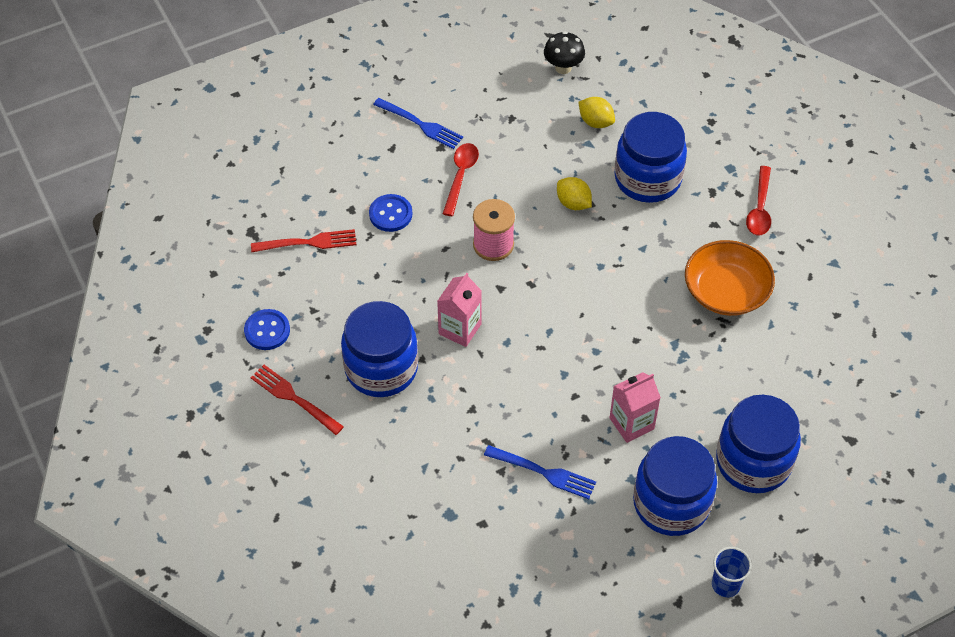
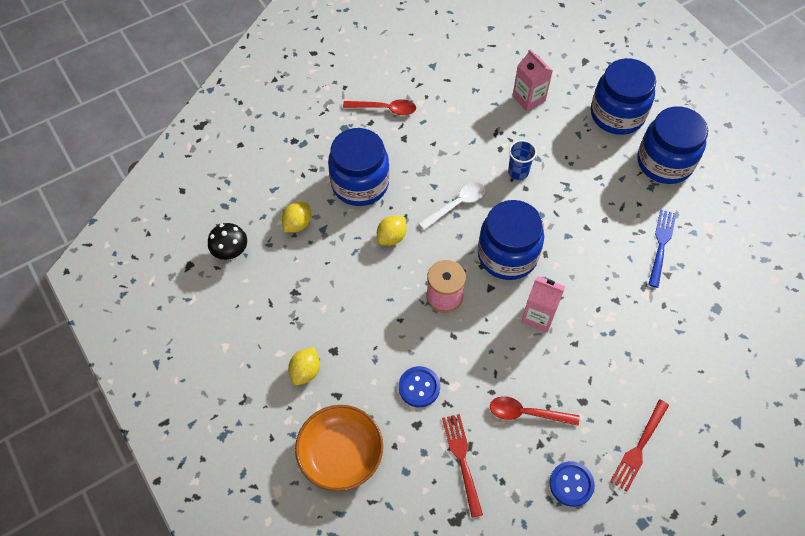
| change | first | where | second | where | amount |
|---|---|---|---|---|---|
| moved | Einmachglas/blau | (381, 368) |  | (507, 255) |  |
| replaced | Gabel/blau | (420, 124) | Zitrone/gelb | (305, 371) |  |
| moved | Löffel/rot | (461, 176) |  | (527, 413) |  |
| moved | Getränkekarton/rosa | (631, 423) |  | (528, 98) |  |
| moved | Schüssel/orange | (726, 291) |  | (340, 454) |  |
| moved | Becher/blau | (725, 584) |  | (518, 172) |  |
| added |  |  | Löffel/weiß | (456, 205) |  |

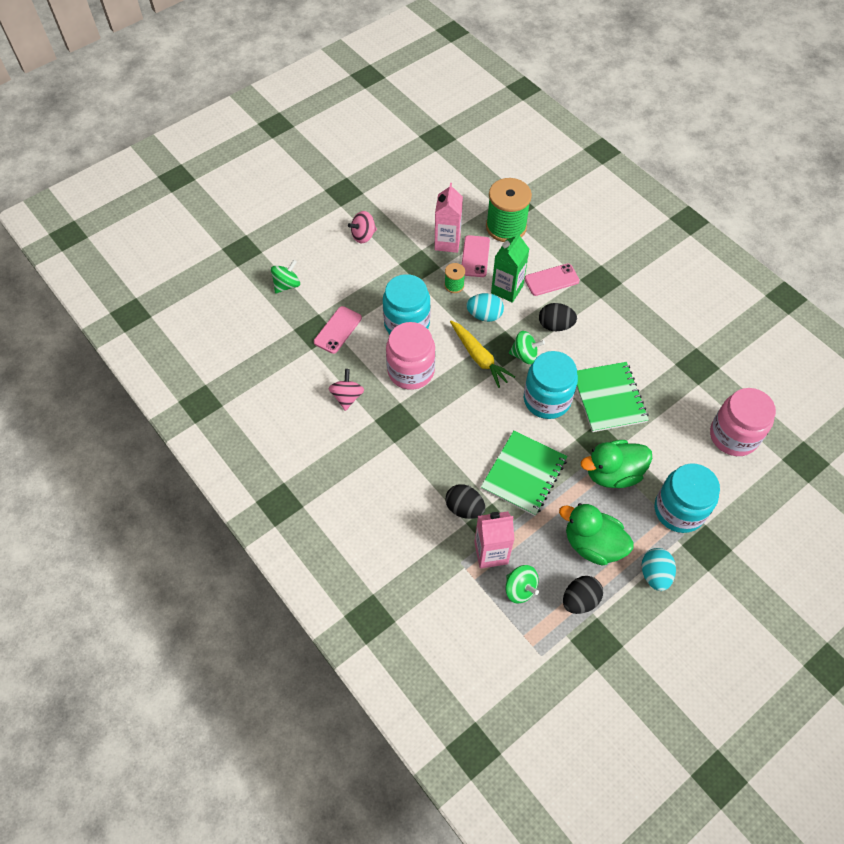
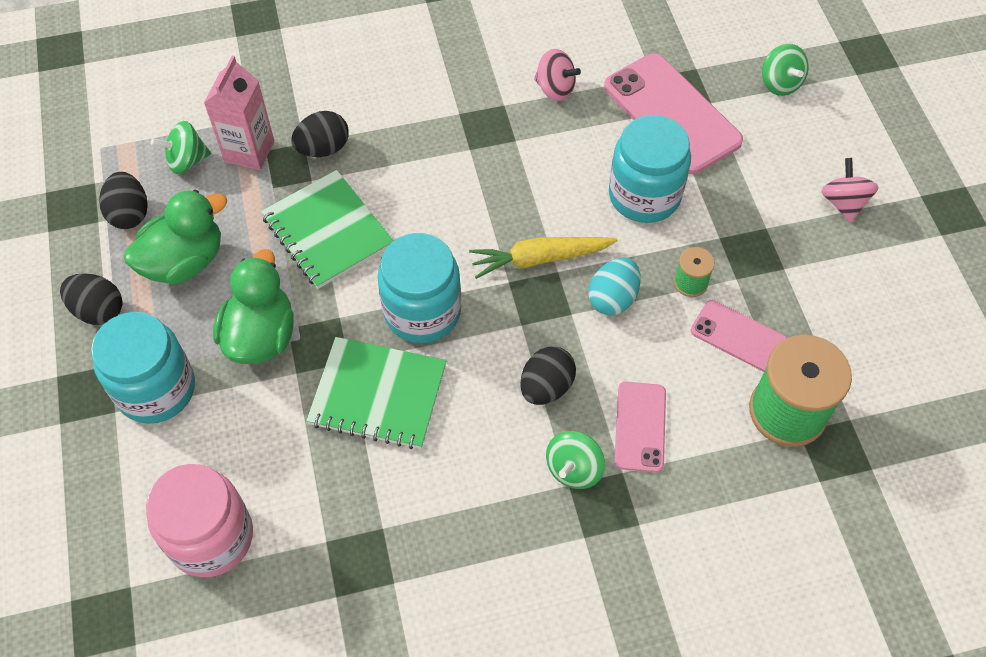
| change | first | where | second | where | amount |
|---|---|---|---|---|---|
| resized | Handy/rosa | (338, 330) |  | (671, 114) | x1.78 |
| removed | Einmachglas/rosa | (411, 371) |  |  |  |
| removed | Getränkekarton/rosa | (447, 242) |  |  |  |
| removed | Getränkekarton/grün | (507, 289) |  |  |  |
| moved | Kreisel/grün | (524, 355) |  | (574, 469) |  |
| recoloured | Ei/türkis | (655, 574) | Ei/schwarz | (98, 310) |  |

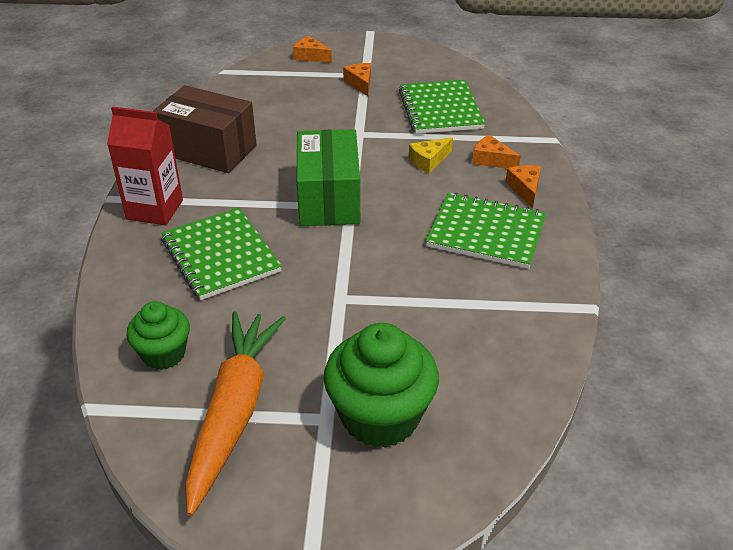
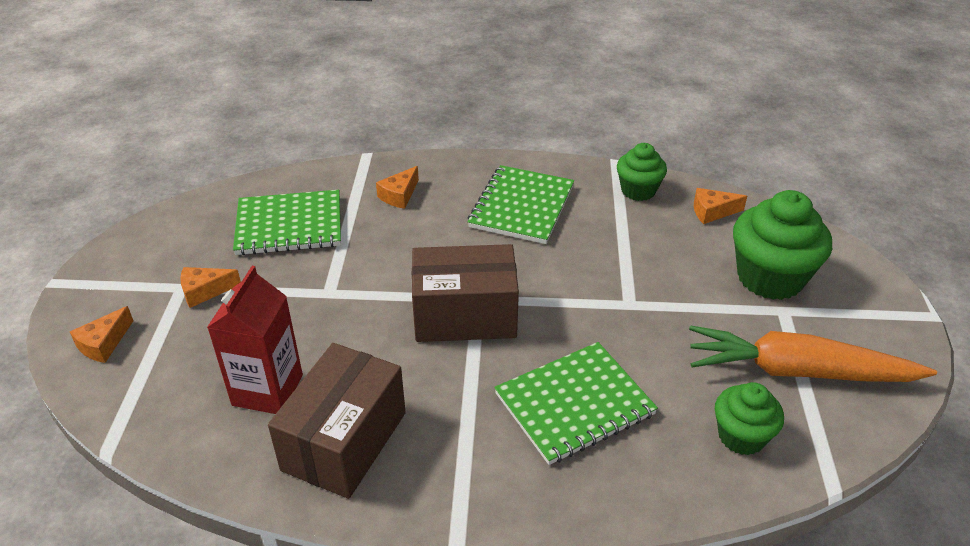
| change | first | where | second | where | amount |
|---|---|---|---|---|---|
| moved | Getränkekarton/rot | (155, 209) |  | (267, 390) |  |
| recoloured | Schachtel/grün | (329, 199) | Schachtel/braun | (465, 315) |  |
| removed | Käse/gelb | (428, 161) |  |  |  |
| moved | Käse/orange | (525, 189) |  | (712, 212) |  |
| added |  |  | Muffin/grün | (638, 190) |  |

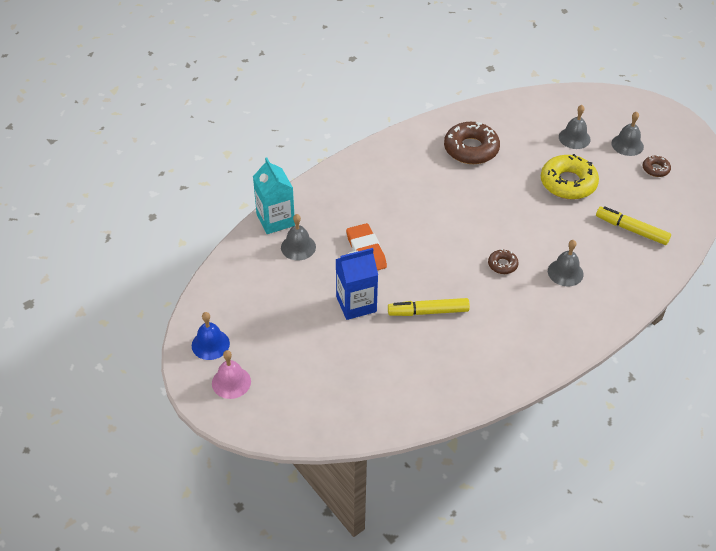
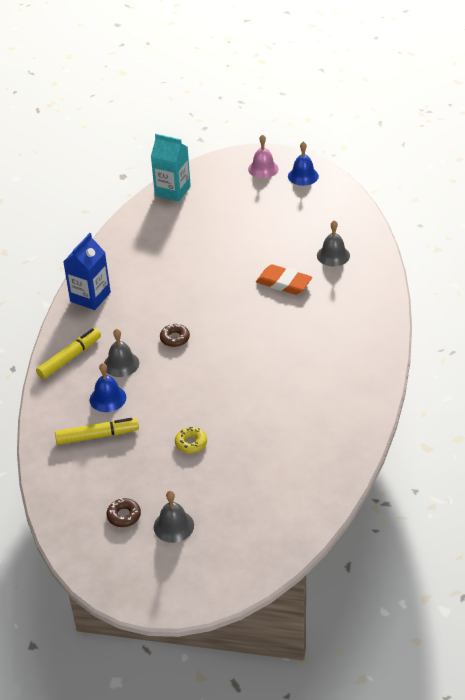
| change | first | where | second | where | amount |
|---|---|---|---|---|---|
| moved | Getränkekarton/türkis | (275, 220) |  | (172, 191) |  |
| moved | Getränkekarton/blau | (356, 304) |  | (90, 297) |  |
| moved | Filzstift/gelb | (428, 312) |  | (70, 358) |  |
| removed | Donut/braun | (471, 149) |  |  |  |
| resized | Donut/gelb | (568, 183) |  | (191, 443) | x0.49 |
| removed | Glocke/grau | (574, 138) |  |  |  |
| added |  |  | Glocke/blau | (108, 398) |  |

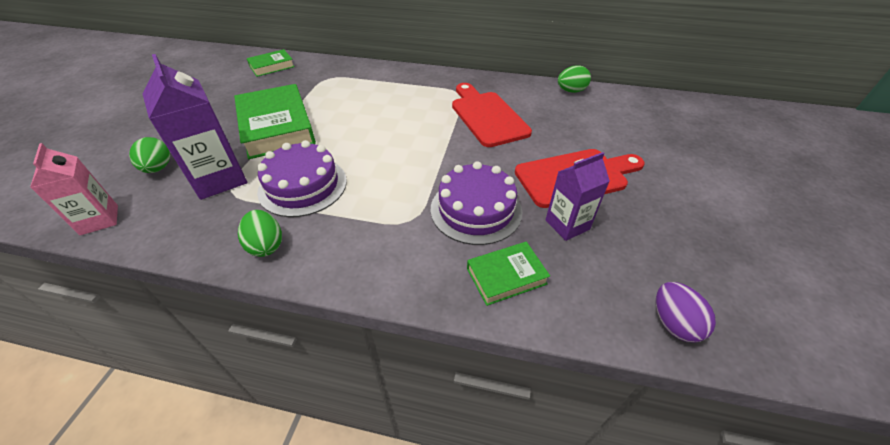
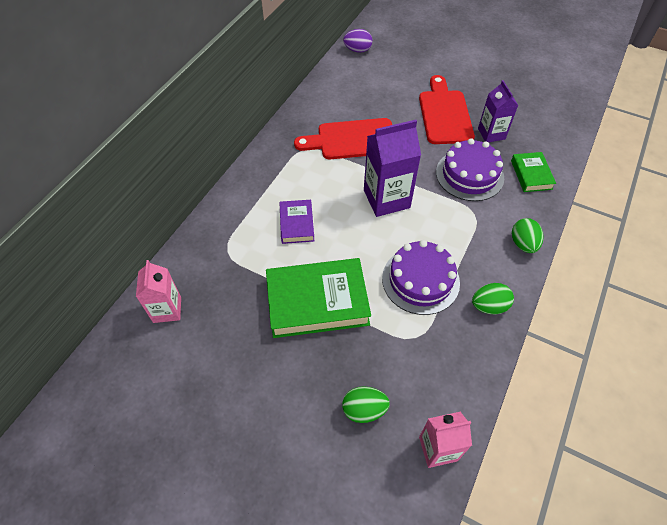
| change | first | where | second | where | amount |
|---|---|---|---|---|---|
| moved | Getränkekarton/lila | (219, 179) |  | (386, 199) |  |
| replaced | Buch/grün | (272, 66) | Getränkekarton/rosa | (167, 310) |  |
| moved | Ei/grün | (571, 91) |  | (523, 244) |  |
| moved | Ei/lila | (673, 323) |  | (357, 50) |  |
| added |  |  | Buch/lila | (296, 224) |  |

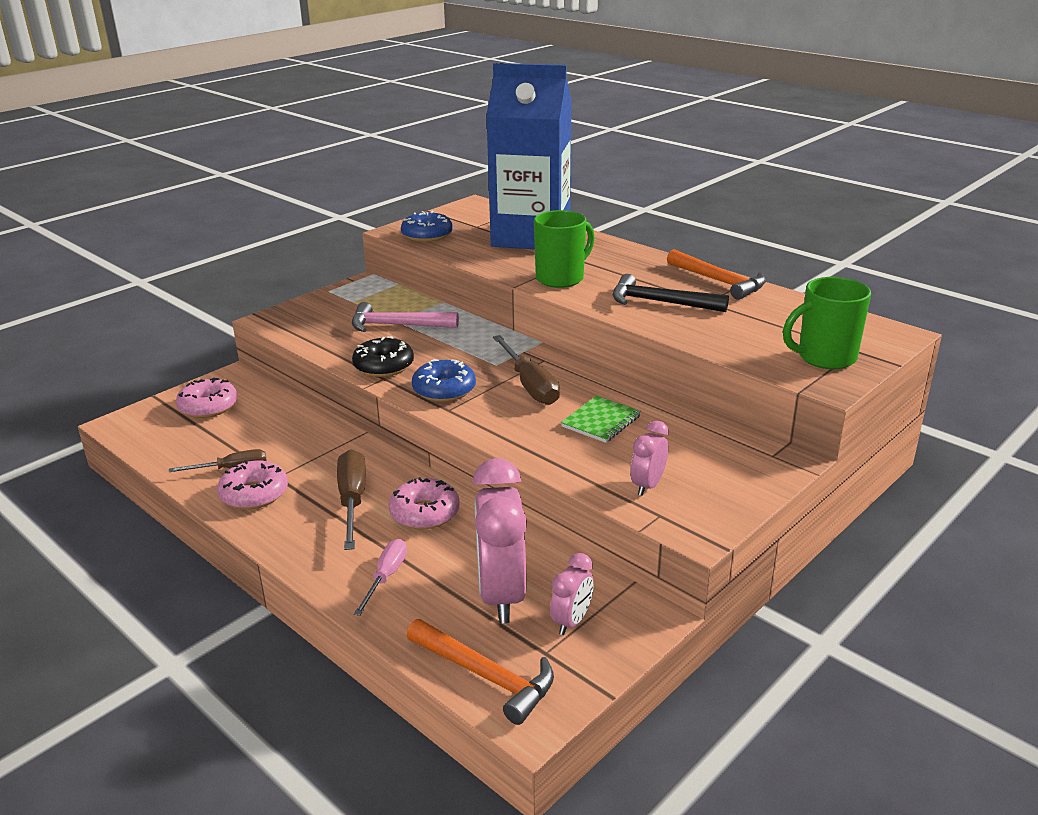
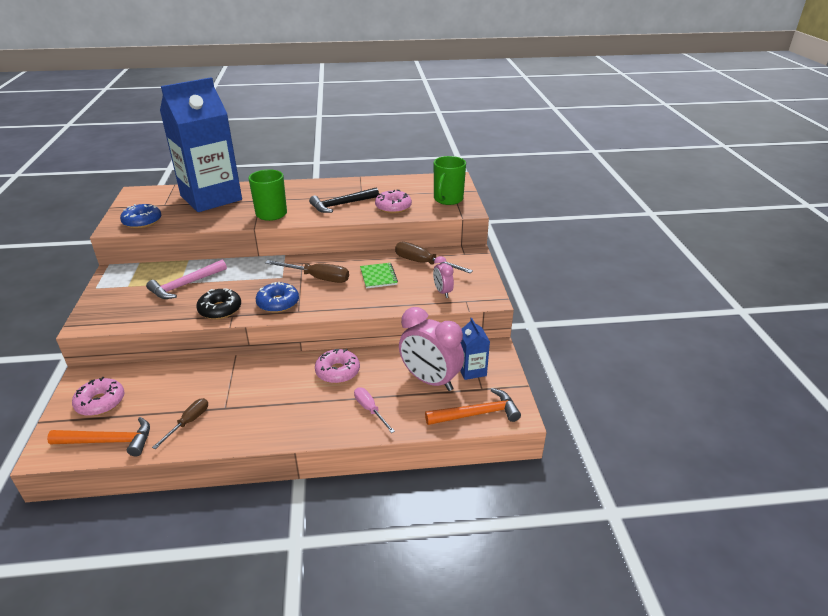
| change | first | where | second | where | amount |
|---|---|---|---|---|---|
| moved | Donut/rosa | (254, 494) |  | (393, 207) |  |
| moved | Schraubenzieher/braun | (352, 500) |  | (423, 263) |  |
| replaced | Wecker/rosa | (571, 621) | Getränkekarton/blau | (471, 370) |  |
| moved | Hammer/orange | (719, 281) |  | (108, 441) |  |

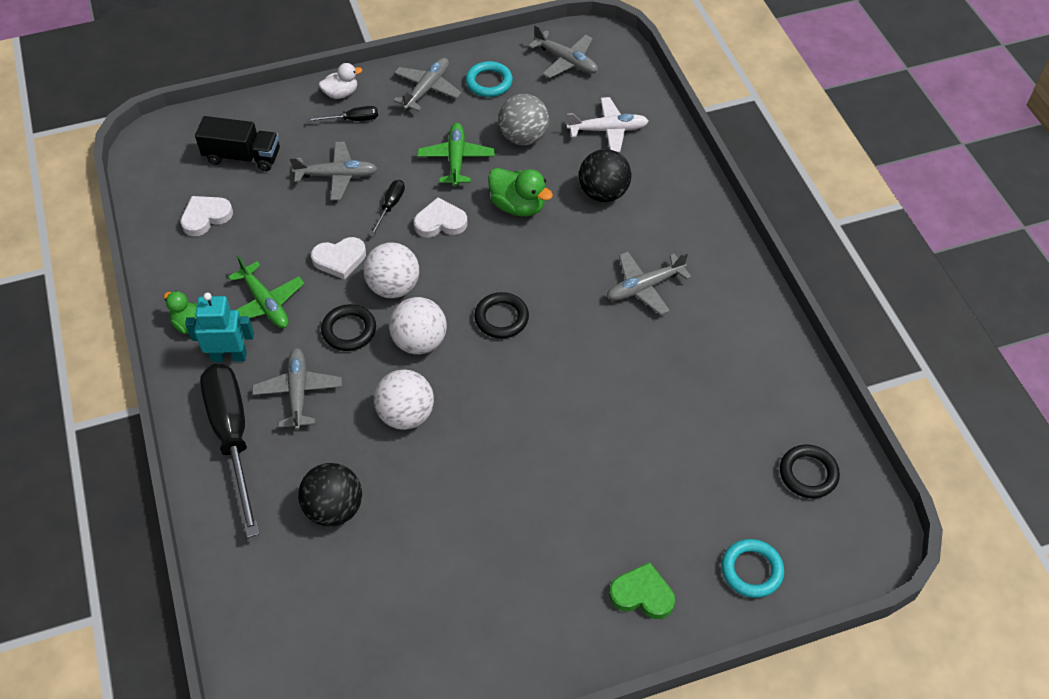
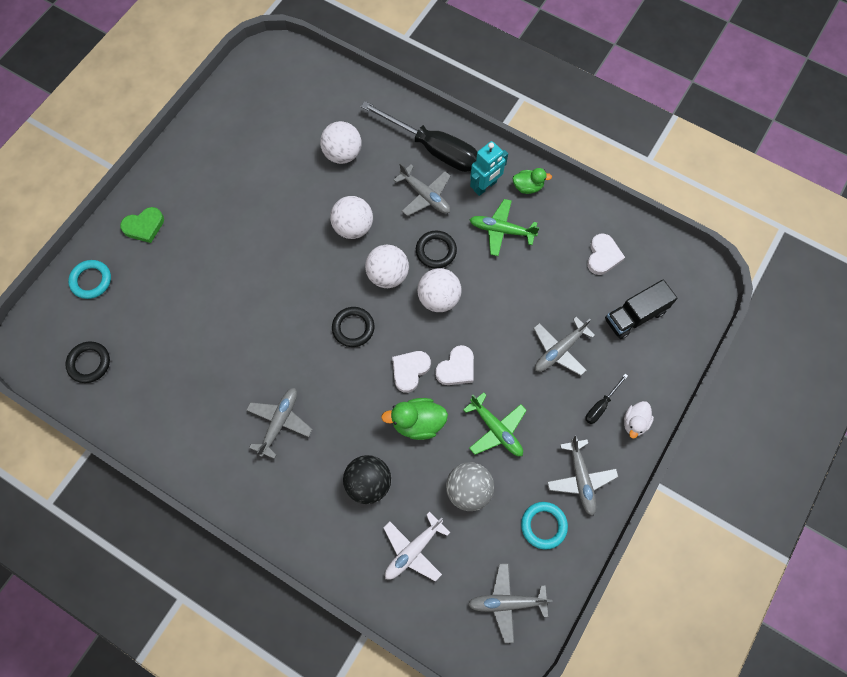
| change | first | where | second | where | amount |
|---|---|---|---|---|---|
| recoloured | Ball/schwarz | (334, 508) | Ball/weiß | (342, 154) |  |
| moved | Herz/weiß | (339, 259) |  | (410, 370) |  |
| removed | Schraubenzieher/schwarz | (390, 206) |  |  |  |

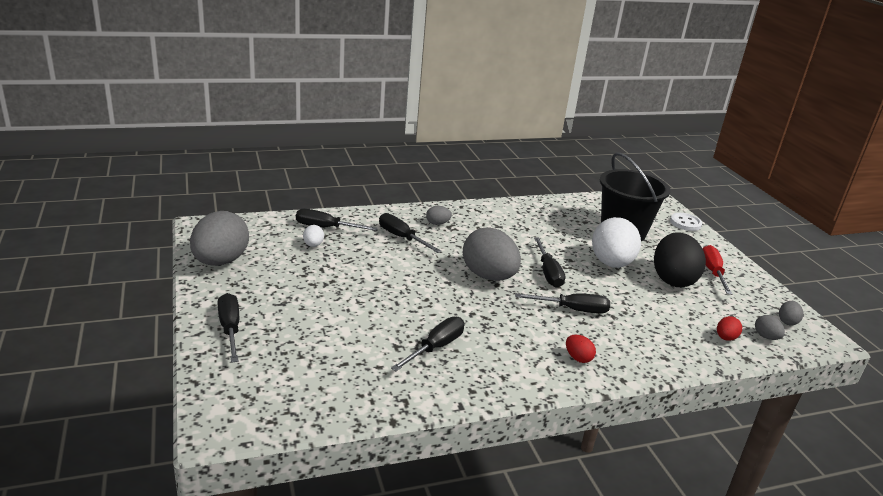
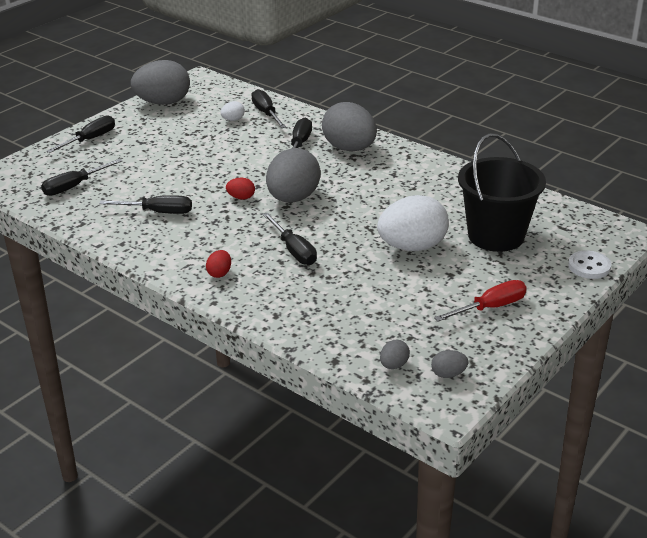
| change | first | where | second | where | amount |
|---|---|---|---|---|---|
| resized | Ei/grau | (437, 223) |  | (349, 149) | x2.34 |
| moved | Schraubenzieher/schwarz | (548, 273) |  | (74, 186) |  |
| removed | Ei/schwarz | (672, 279) |  |  |  |
| moved | Ei/rot | (725, 338) |  | (241, 198) |  |

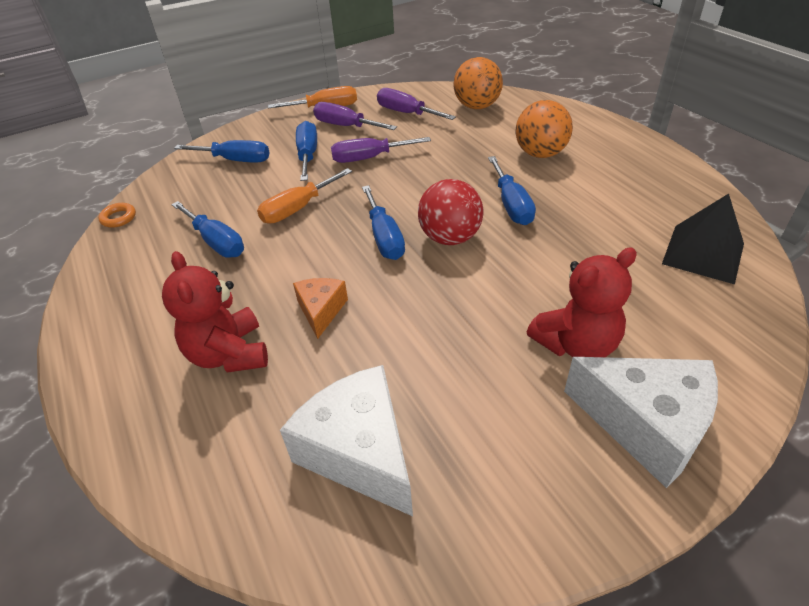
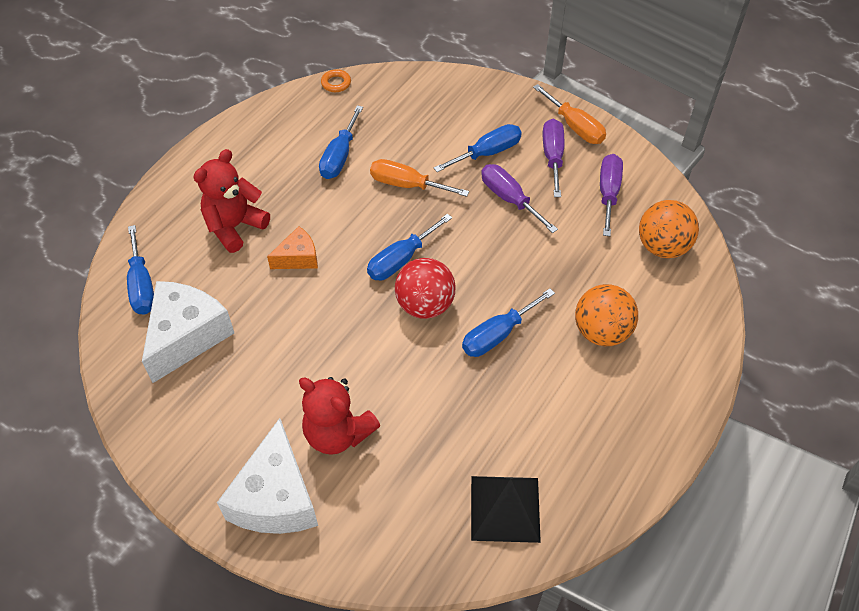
| change | first | where | second | where | amount |
|---|---|---|---|---|---|
| moved | Schraubenzieher/blau | (235, 160) |  | (142, 285) |  |

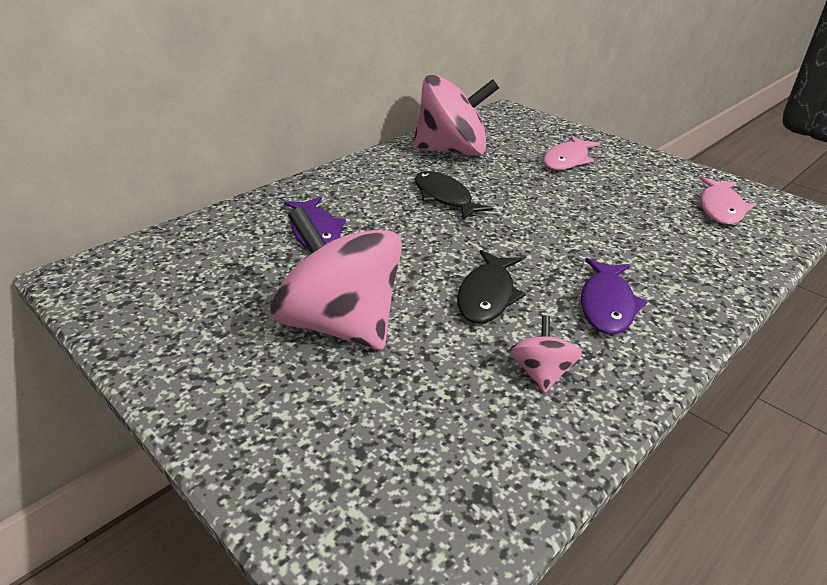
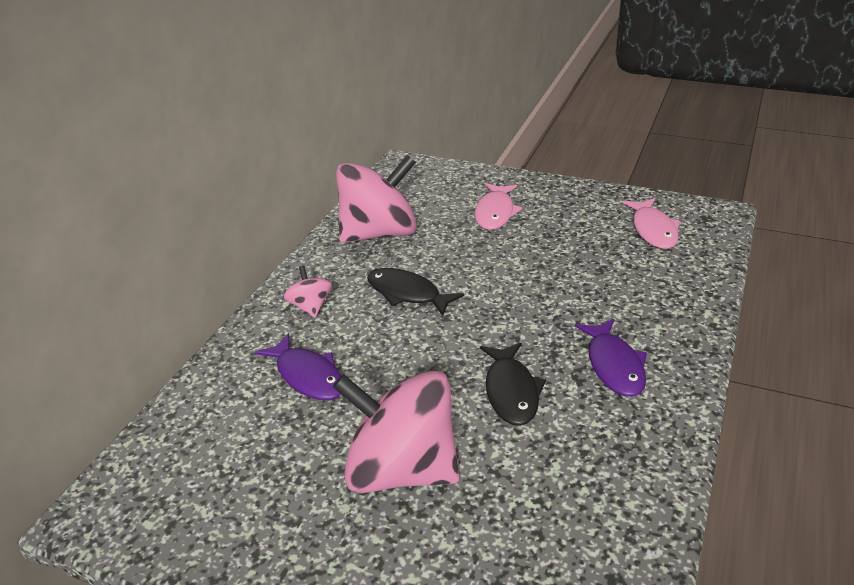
| change | first | where | second | where | amount |
|---|---|---|---|---|---|
| moved | Kreisel/rosa | (541, 373) |  | (310, 307) |  |

